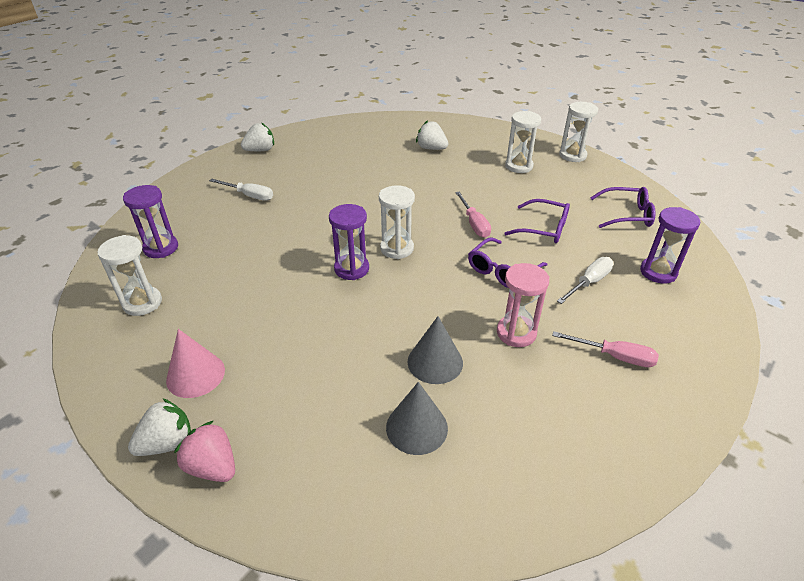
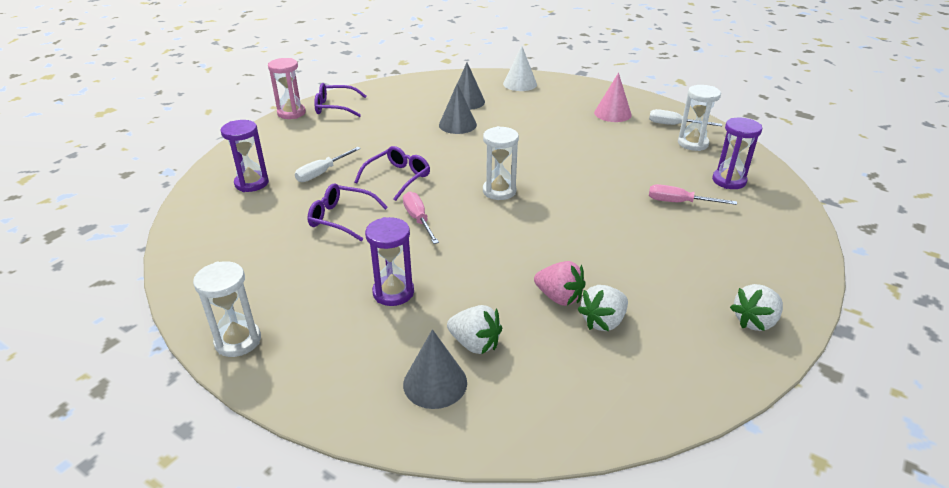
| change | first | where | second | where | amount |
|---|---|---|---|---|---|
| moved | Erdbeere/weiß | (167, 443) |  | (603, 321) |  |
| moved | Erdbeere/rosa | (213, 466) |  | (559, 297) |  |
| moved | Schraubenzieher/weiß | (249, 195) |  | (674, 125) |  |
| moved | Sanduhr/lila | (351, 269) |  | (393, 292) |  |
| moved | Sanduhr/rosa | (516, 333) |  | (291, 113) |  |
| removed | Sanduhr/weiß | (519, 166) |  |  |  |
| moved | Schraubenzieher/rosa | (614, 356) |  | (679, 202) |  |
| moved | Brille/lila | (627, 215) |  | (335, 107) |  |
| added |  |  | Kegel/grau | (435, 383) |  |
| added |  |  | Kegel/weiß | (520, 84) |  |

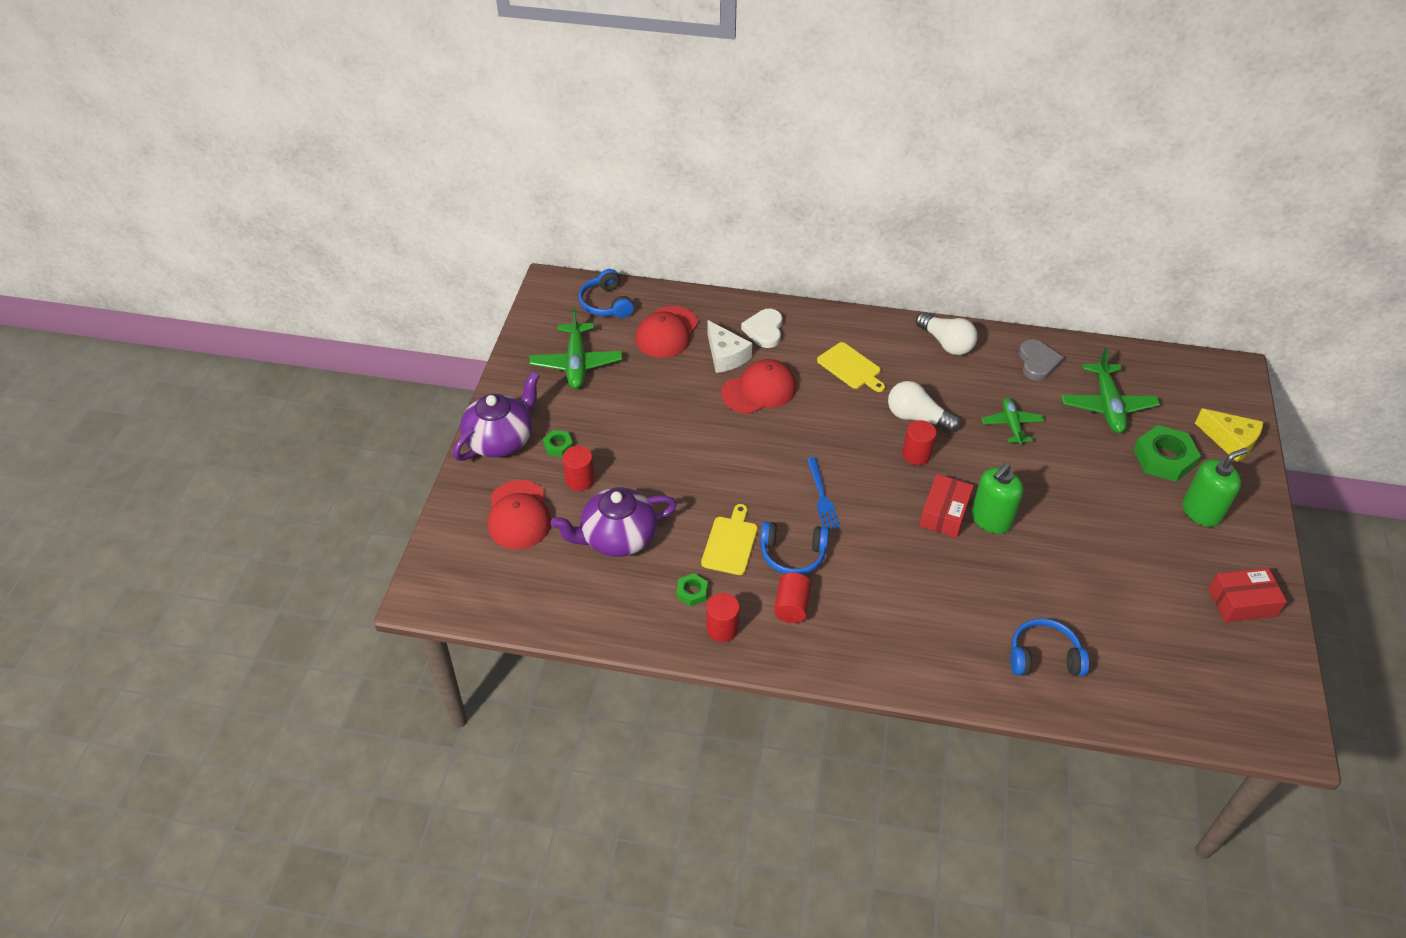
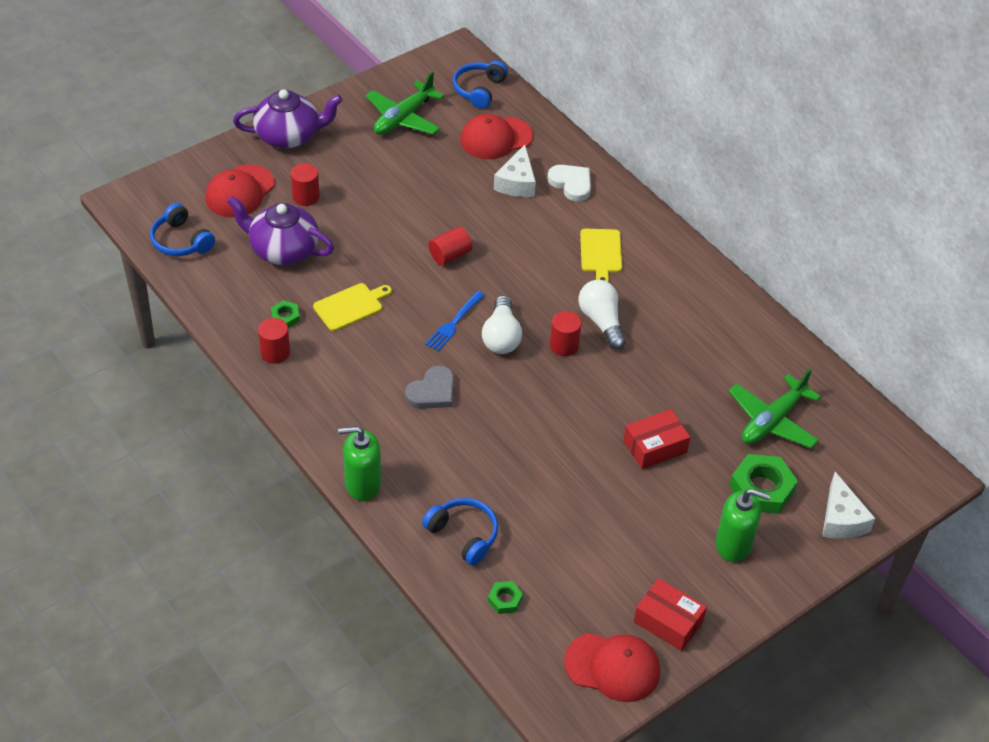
| change | first | where | second | where | amount |
|---|---|---|---|---|---|
| moved | Sechskantmutter/grün | (558, 446) |  | (505, 600) |  |
| moved | Kappe/rot | (759, 390) |  | (612, 667) |  |
| turned | Herz/weiß | (764, 330) |  | (571, 184) | 90 degrees clockwise |
| moved | Kopfhörer/blau | (792, 554) |  | (181, 241) |  |
| moved | Vollzylinder/rot | (791, 606) |  | (450, 255) |  |
| moved | Glühbirne/weiß | (946, 343) |  | (501, 337) |  |
| moved | Schachtel/rot | (944, 513) |  | (655, 447) |  |
| moved | Seifenspender/grün | (991, 519) |  | (362, 484) |  |
| removed | Flugzeug/grün | (1011, 425) |  |  |  |
| moved | Herz/grau | (1037, 362) |  | (432, 392) |  |
| recoloured | Käse/gelb | (1230, 441) | Käse/weiß | (841, 519) |  |

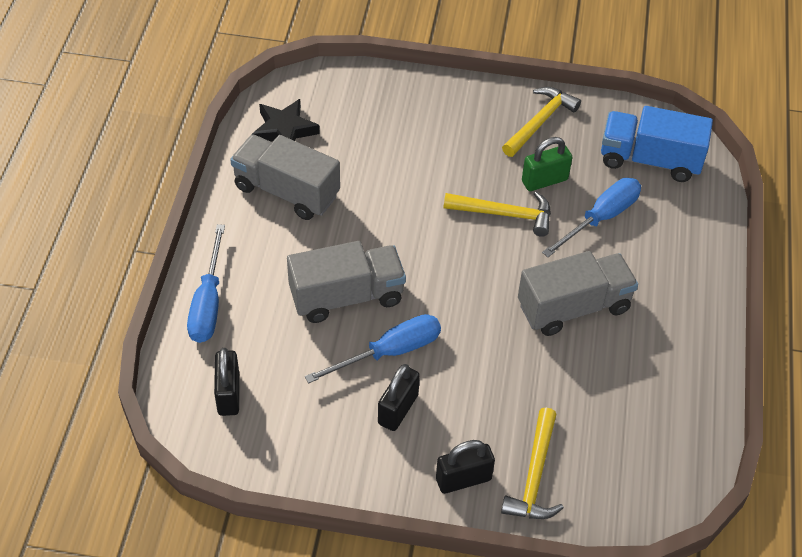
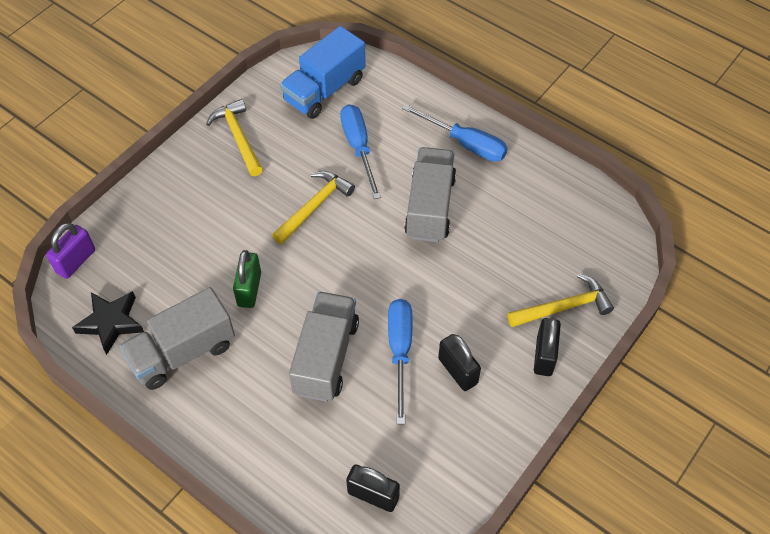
| change | first | where | second | where | amount |
|---|---|---|---|---|---|
| moved | Schraubenzieher/blau | (208, 303) |  | (465, 144) |  |
| turned | Hammer/gelb | (534, 476) |  | (564, 307) | 60 degrees counterclockwise |
| moved | Vorhängeschloss/grün | (544, 180) |  | (249, 289) |  |
| added |  |  | Vorhängeschloss/lila | (76, 261) |  |

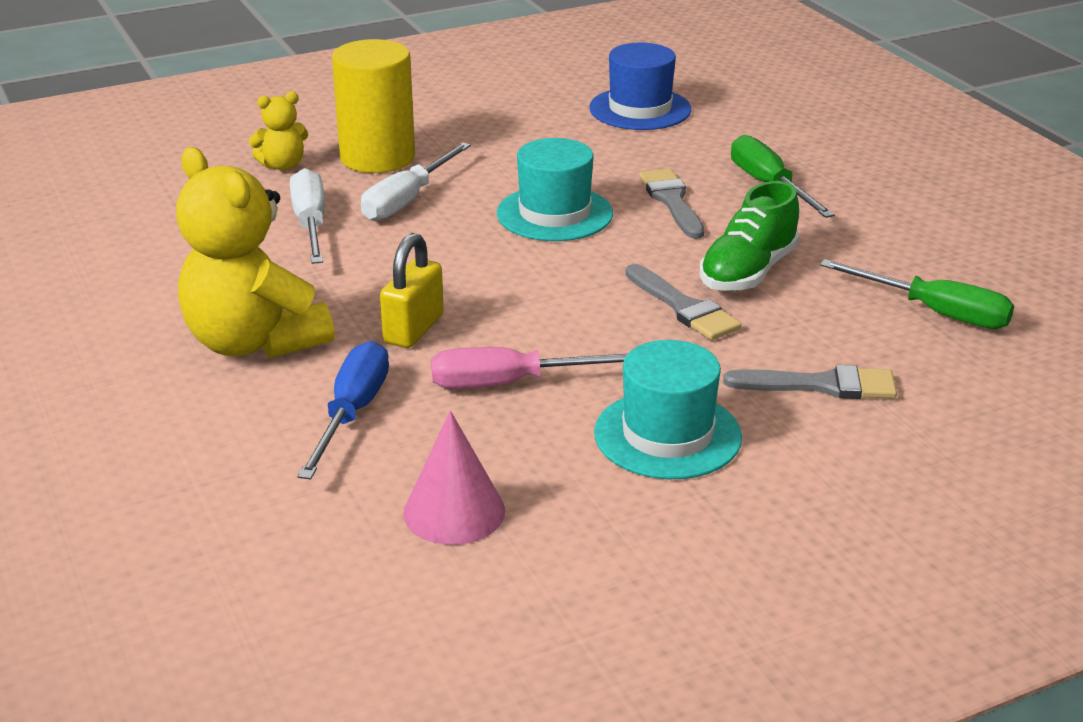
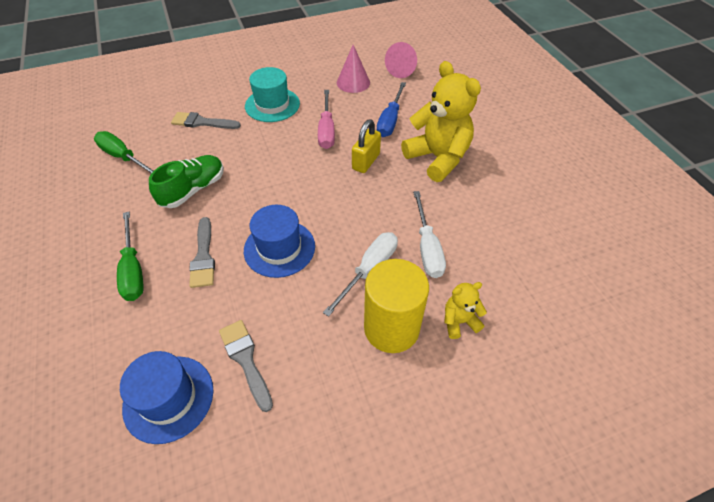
| change | first | where | second | where | amount |
|---|---|---|---|---|---|
| turned | Schraubenzieher/rosa | (510, 383) |  | (326, 130) | 90 degrees clockwise |
| recoloured | Hut/türkis | (554, 214) | Hut/blau | (279, 248) |  |
| moved | Pinsel/grau | (683, 307) |  | (246, 360) |  |
| added |  |  | Kegel/rosa | (403, 69) |  |

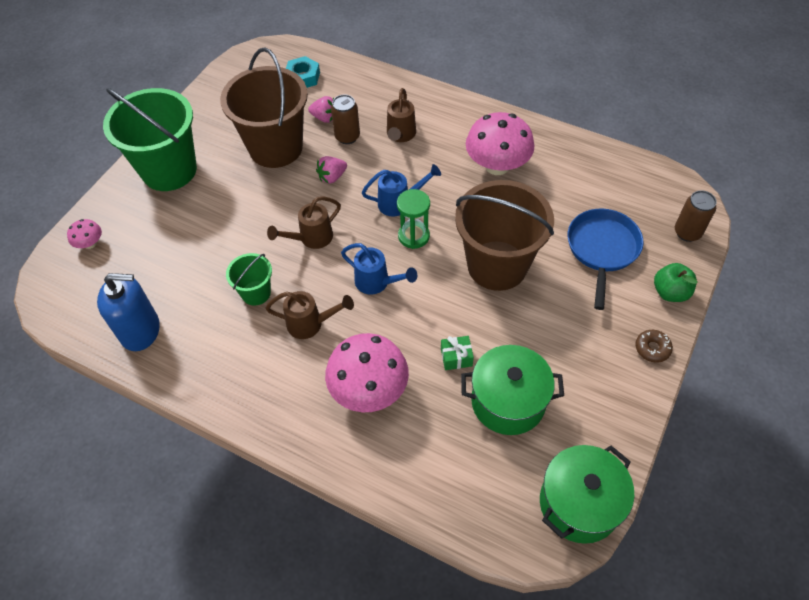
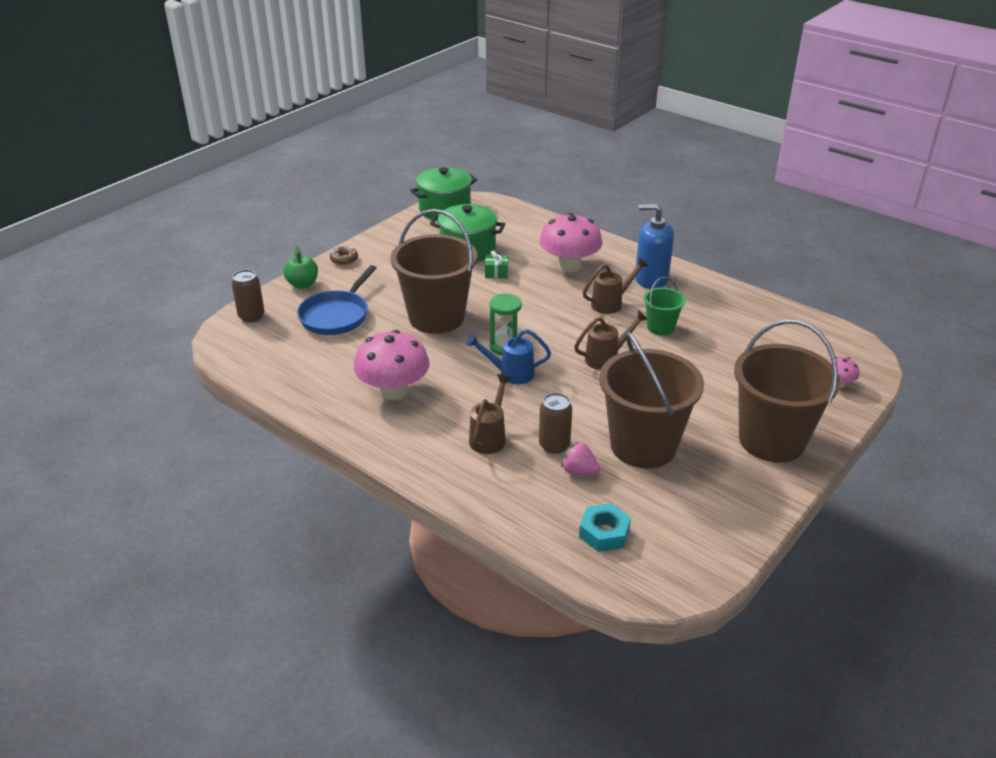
| change | first | where | second | where | amount |
|---|---|---|---|---|---|
| moved | Seifenspender/blau | (140, 331) |  | (651, 279) |  |
| recoloured | Eimer/grün | (169, 170) | Eimer/braun | (772, 440) |  |
| turned | Gießkanne/braun | (311, 324) |  | (611, 303) | 135 degrees clockwise |
| removed | Erdbeere/rosa | (332, 177) |  |  |  |
| removed | Gießkanne/blau | (377, 283) |  |  |  |

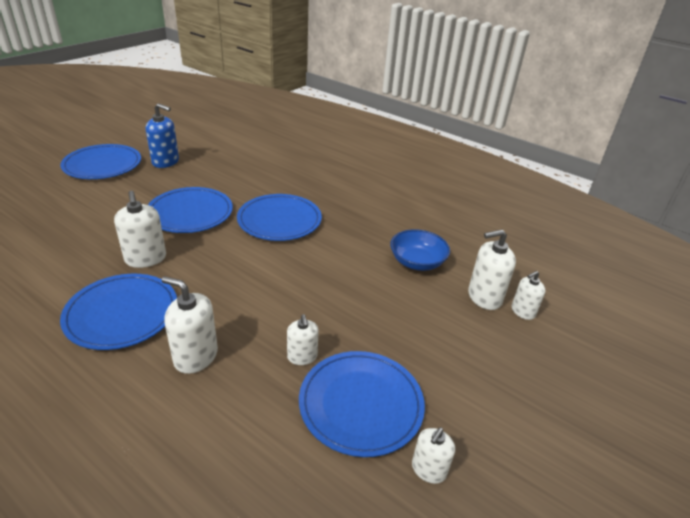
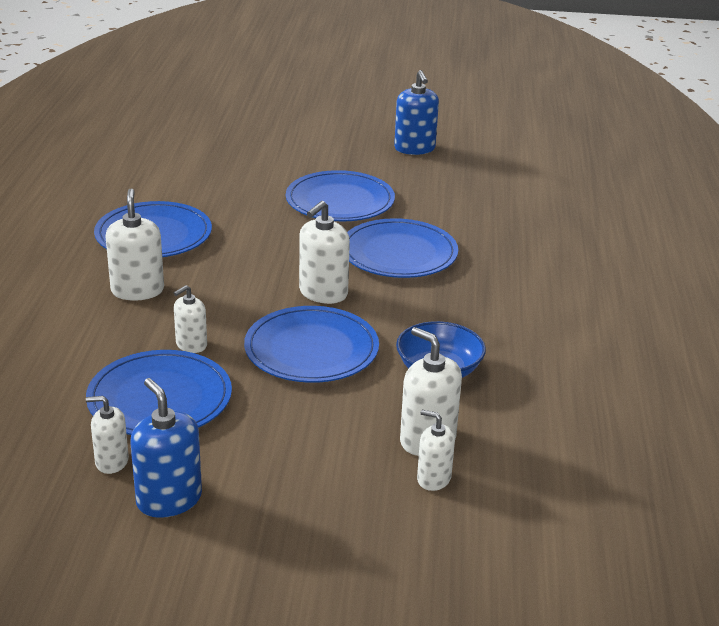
| change | first | where | second | where | amount |
|---|---|---|---|---|---|
| moved | Teller/blau | (102, 165) |  | (311, 349) |  |
| moved | Seifenspender/weiß | (145, 258) |  | (323, 293) |  |
| added |  |  | Seifenspender/blau | (169, 499) |  |

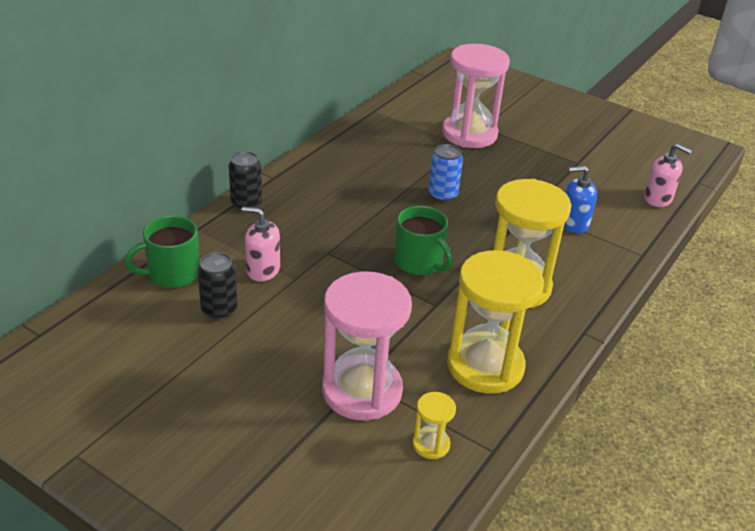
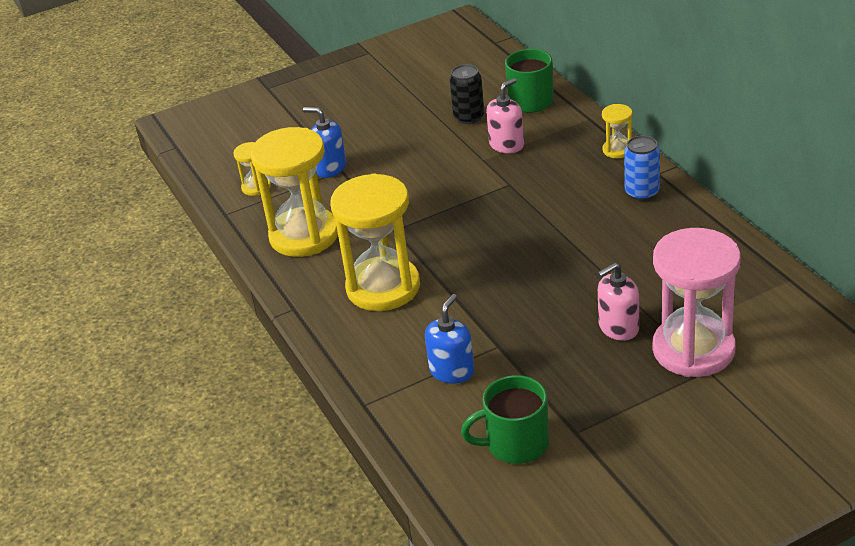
| change | first | where | second | where | amount |
|---|---|---|---|---|---|
| replaced | Dose/schwarz | (246, 203) | Sanduhr/gelb | (617, 150) |  |
| replaced | Sanduhr/rosa | (362, 391) | Seifenspender/blau | (330, 168) |  |
| moved | Tasse/grün | (419, 262) |  | (516, 443) |  |
| moved | Dose/blau | (442, 195) |  | (642, 192) |  |
| moved | Seifenspender/rosa | (658, 198) |  | (618, 328) |  |

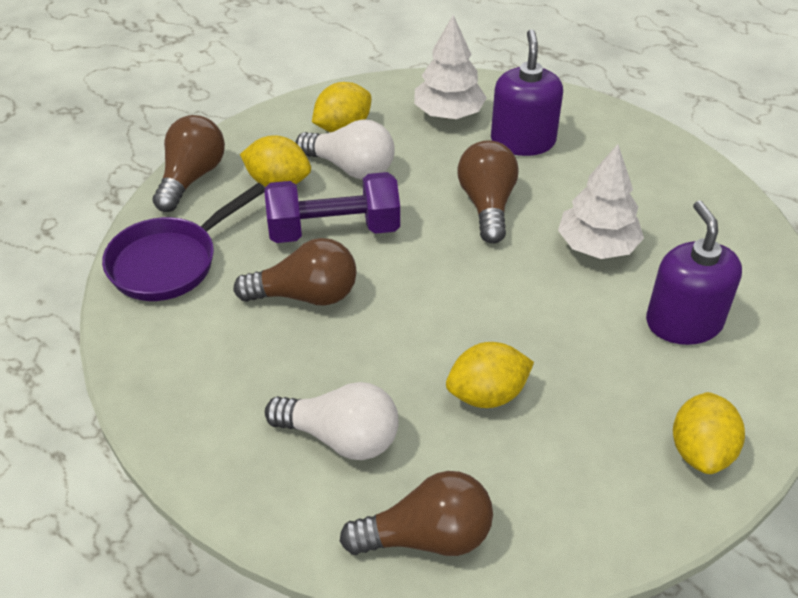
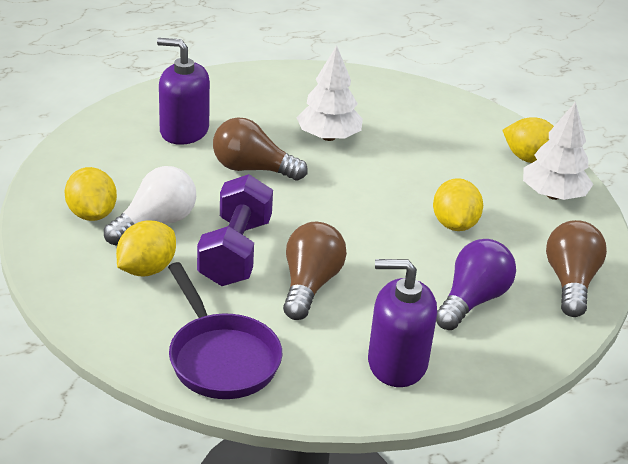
| change | first | where | second | where | amount |
|---|---|---|---|---|---|
| removed | Glühbirne/braun | (191, 177) |  |  |  |
| recoloured | Glühbirne/weiß | (341, 438) | Glühbirne/lila | (472, 300) |  |
| moved | Baum/weiß | (448, 114) |  | (553, 195) |  |
| moved | Seifenspender/lila | (683, 322) |  | (397, 363) |  |

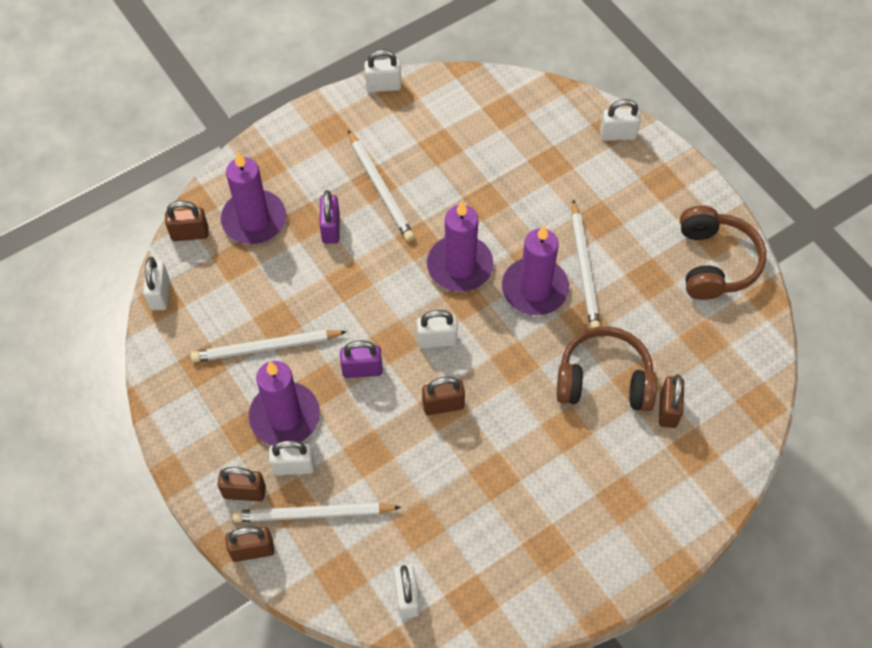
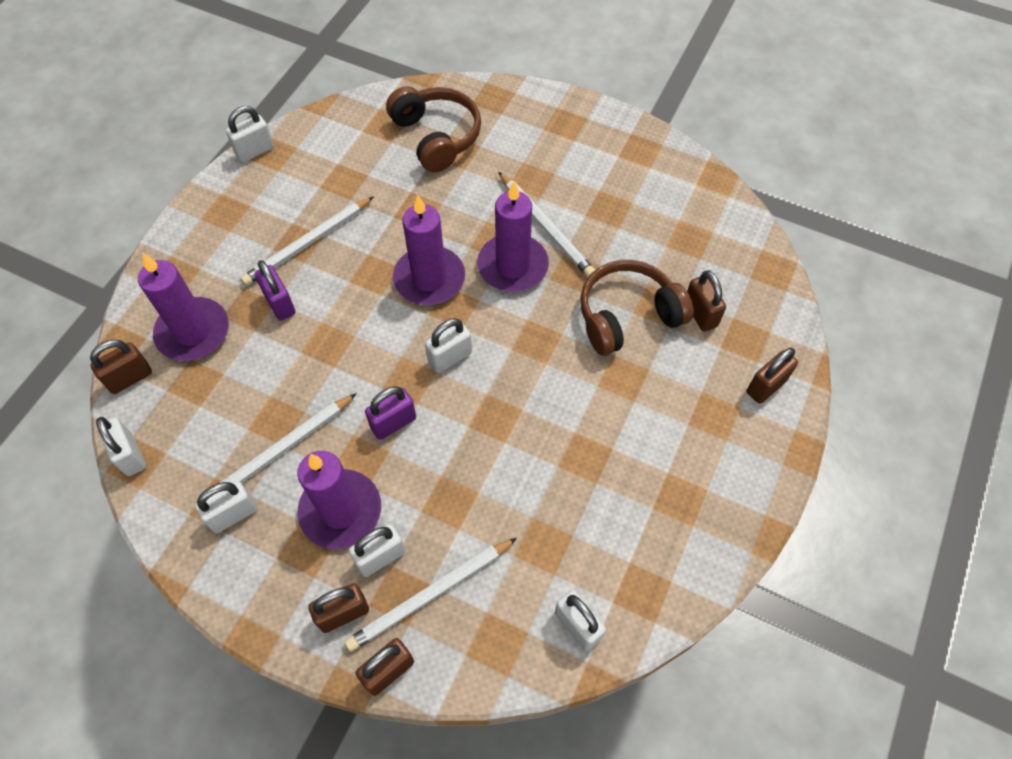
| change | first | where | second | where | amount |
|---|---|---|---|---|---|
| turned | Bleistift/weiß | (380, 188) |  | (308, 244) | 105 degrees clockwise |
| moved | Vorhängeschloss/braun | (443, 405) |  | (766, 386) |  |
| moved | Vorhängeschloss/weiß | (617, 134) |  | (233, 514) |  |
| moved | Kopfhörer/braun | (714, 262) |  | (436, 137) |  |

